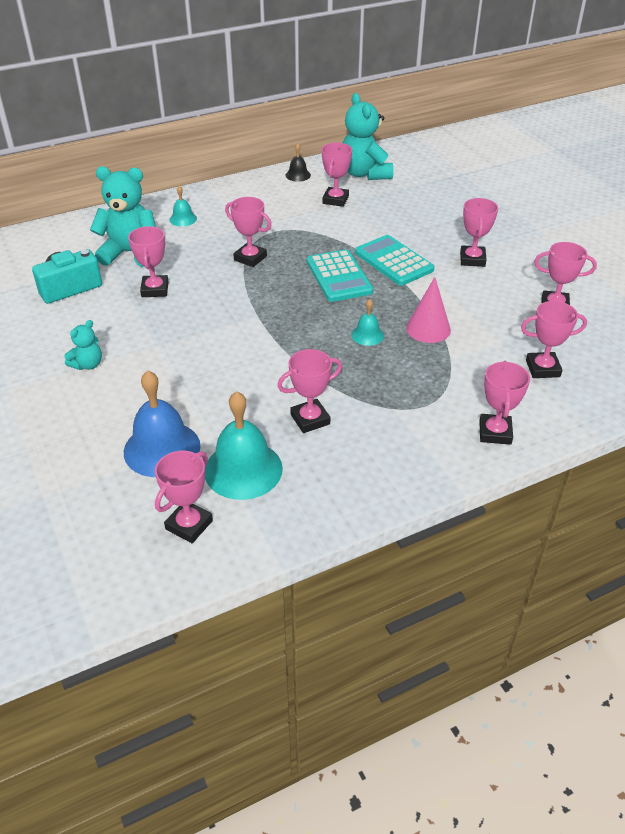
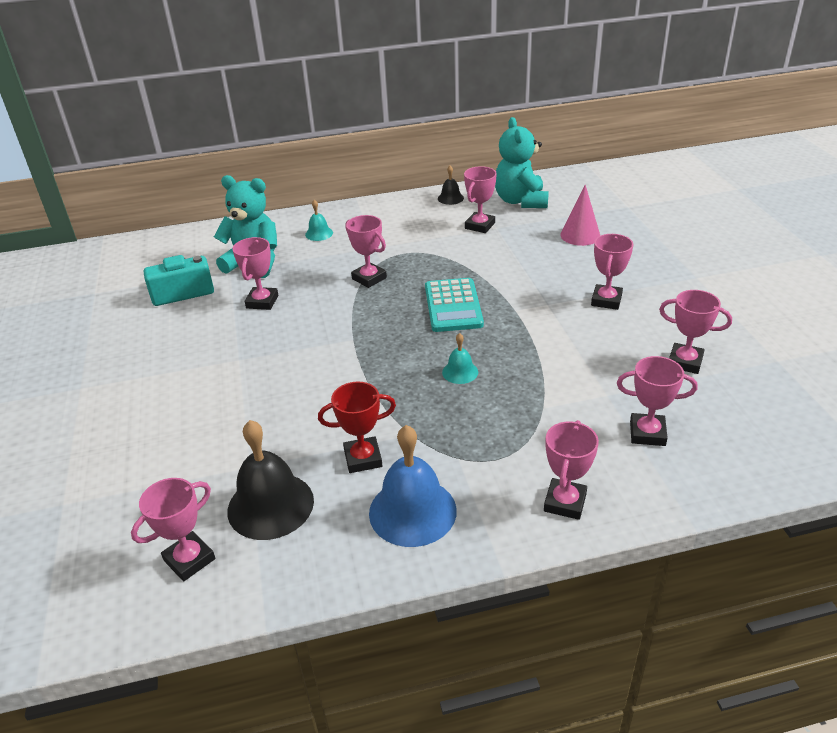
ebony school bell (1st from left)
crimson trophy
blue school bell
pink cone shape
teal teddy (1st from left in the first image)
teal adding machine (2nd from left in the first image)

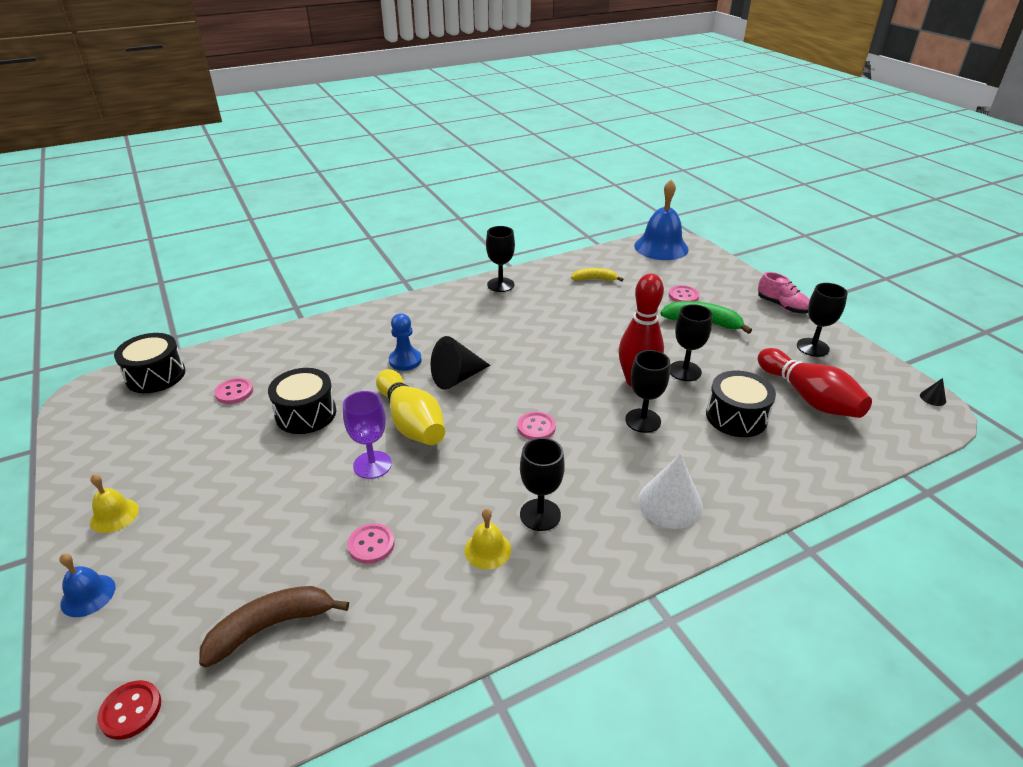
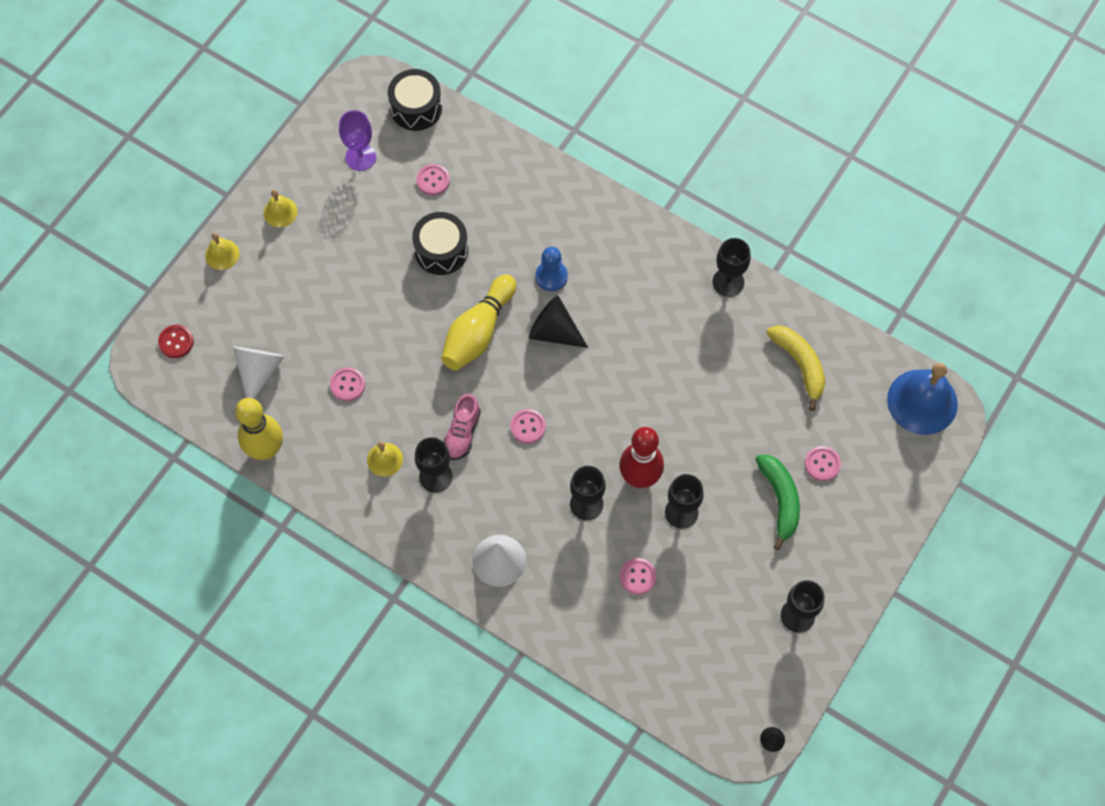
golden school bell (1st from left)
snow-white cone shape (1st from left)
golden tenpin (1st from left)
royal purple wine glass
pink sneaker
pink sewing button (4th from left)
golden toy banana
crimson tenpin (2nd from left in the first image)

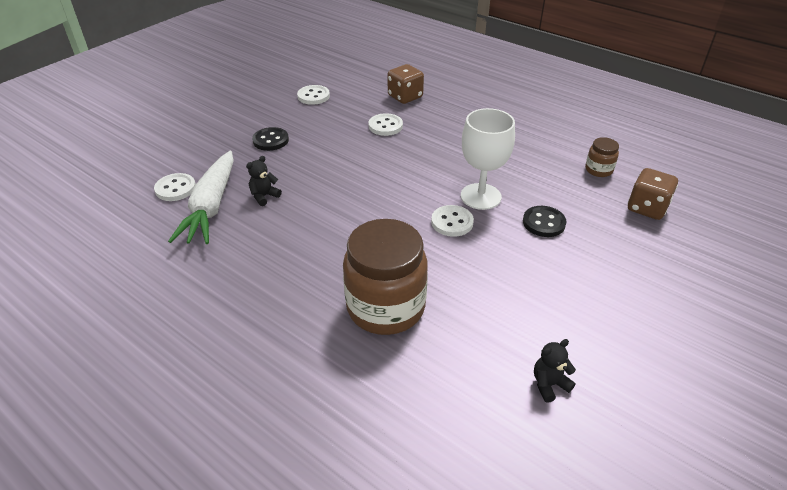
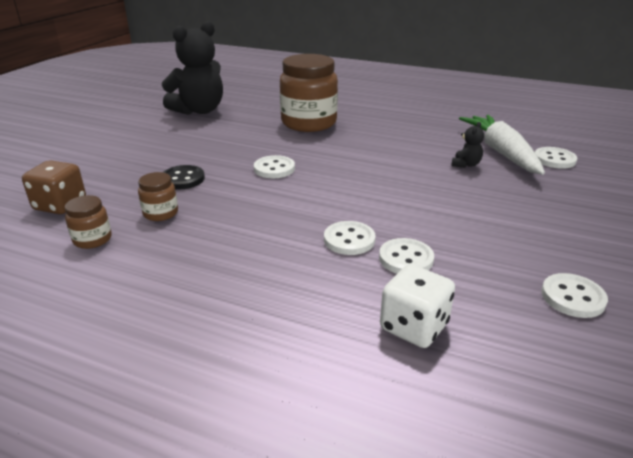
brown jam jar (2nd from left)
ebony teddy (1st from left)
snow-white sewing button (2nd from left)
snow-white dice
ebony sewing button (1st from left in the first image)
snow-white wine glass

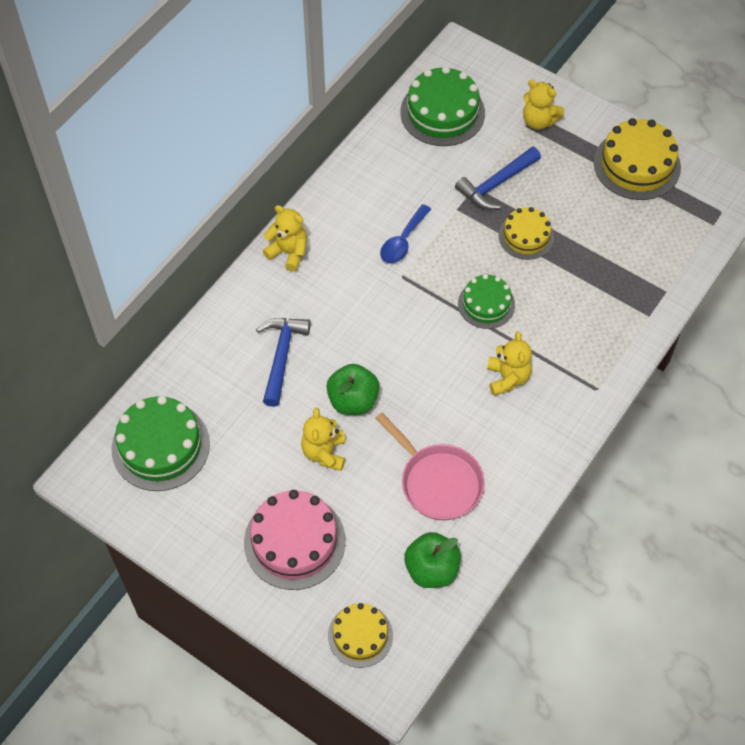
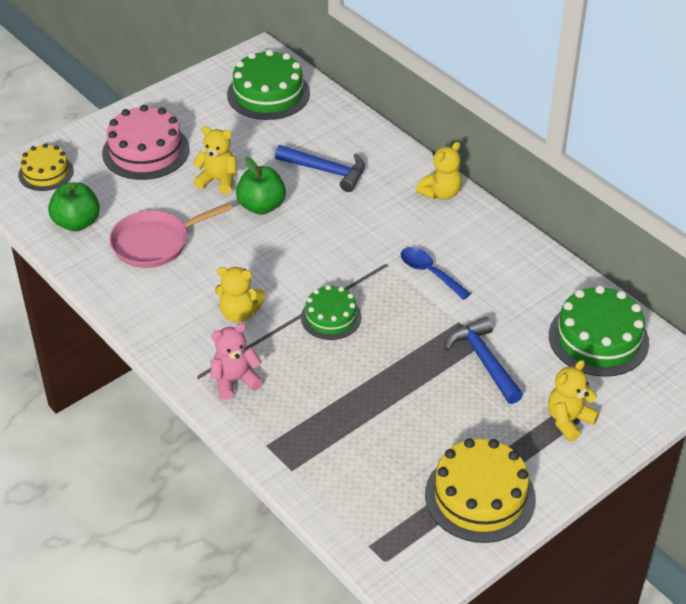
pink teddy
golden layer cake (2nd from left in the first image)

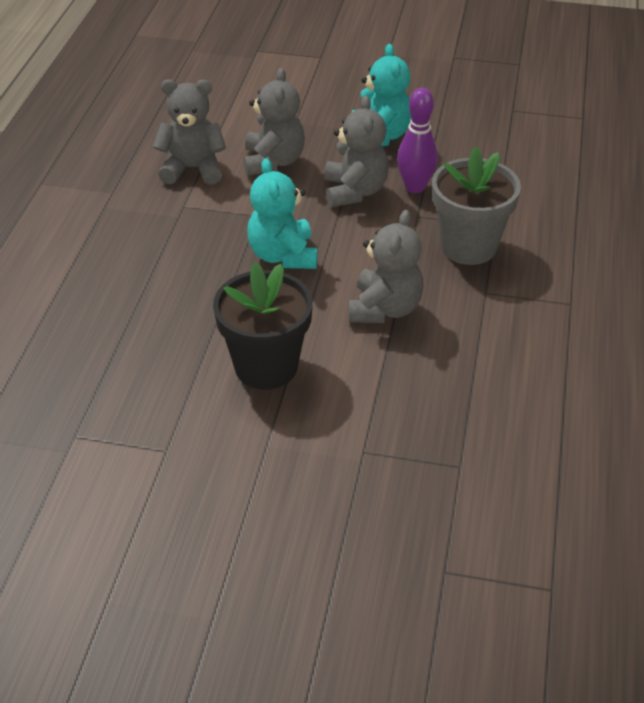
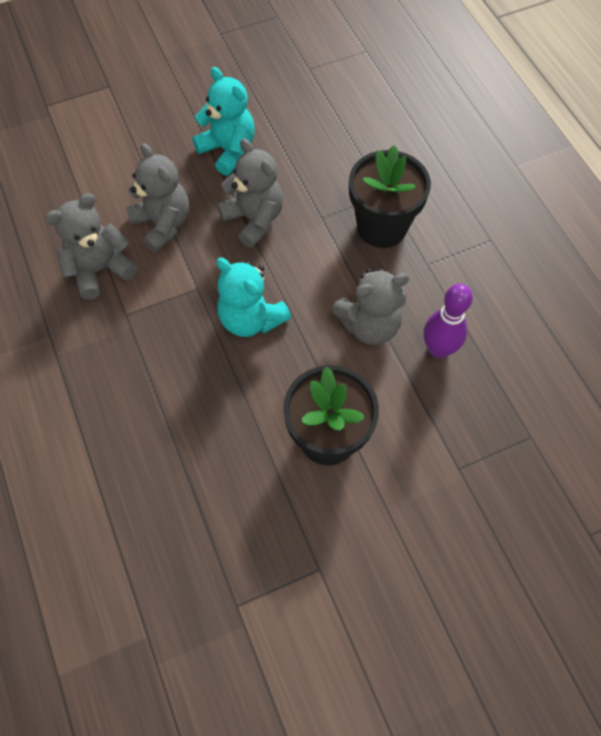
grey teddy (4th from left)
ebony flower pot (2nd from left)
royal purple tenpin

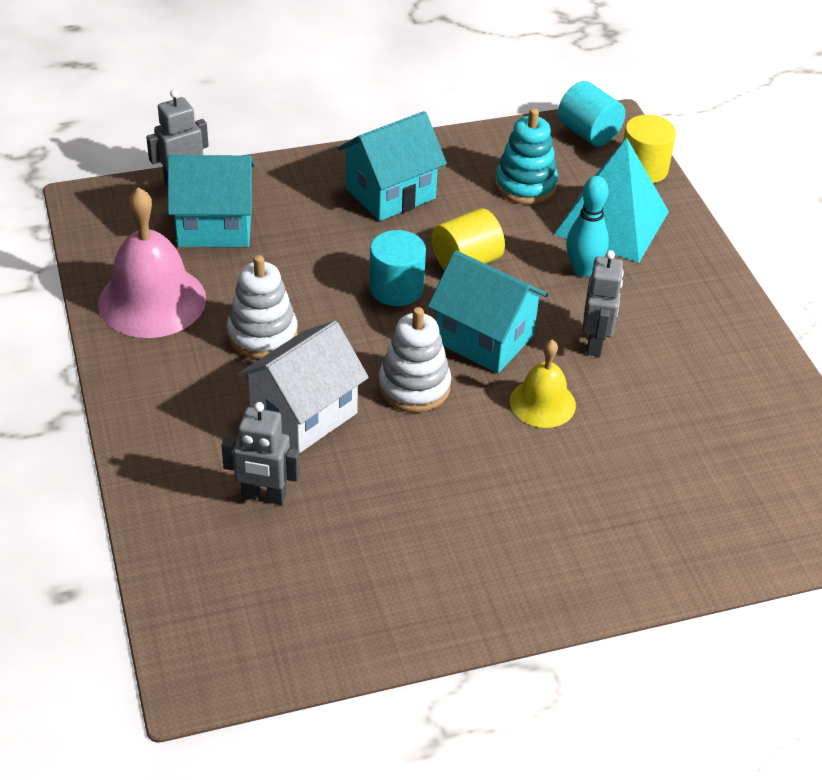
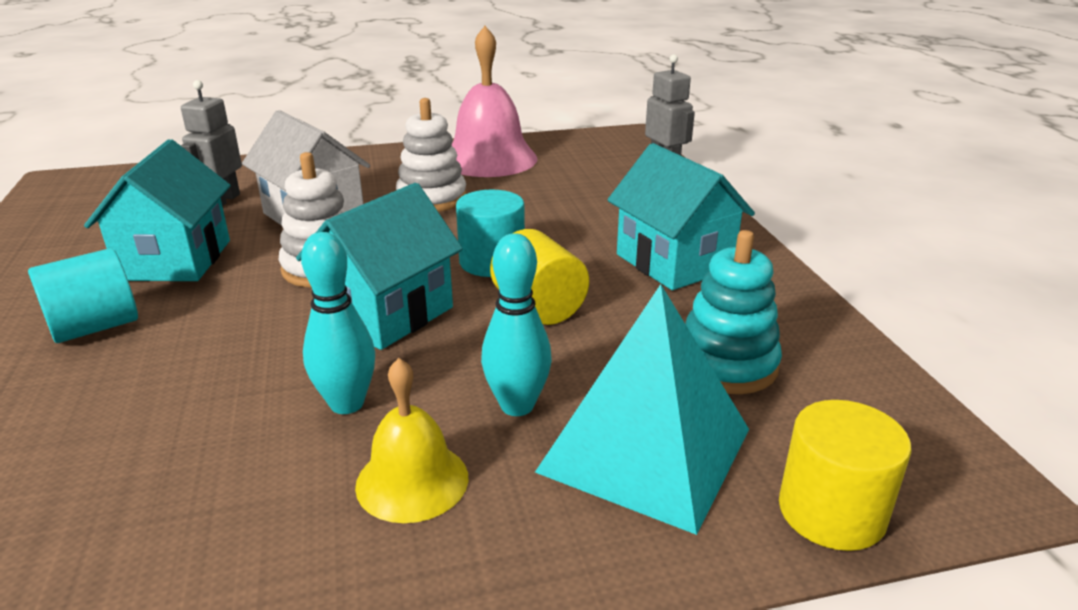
teal cylinder (1st from left)
teal house (1st from left)
teal tenpin (1st from left)
golden school bell

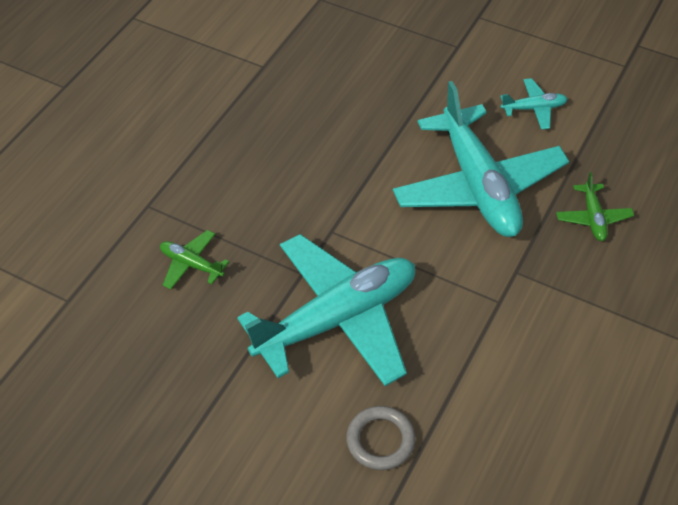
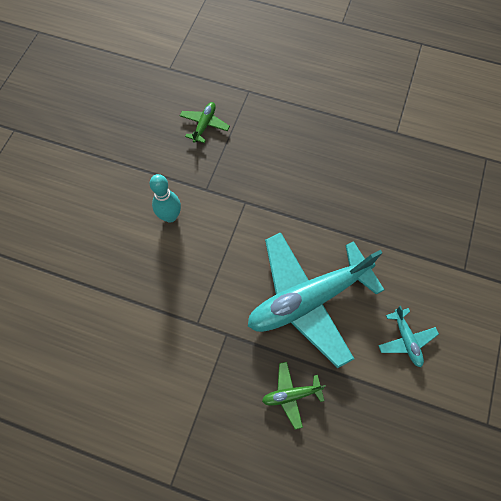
teal tenpin
grey torus

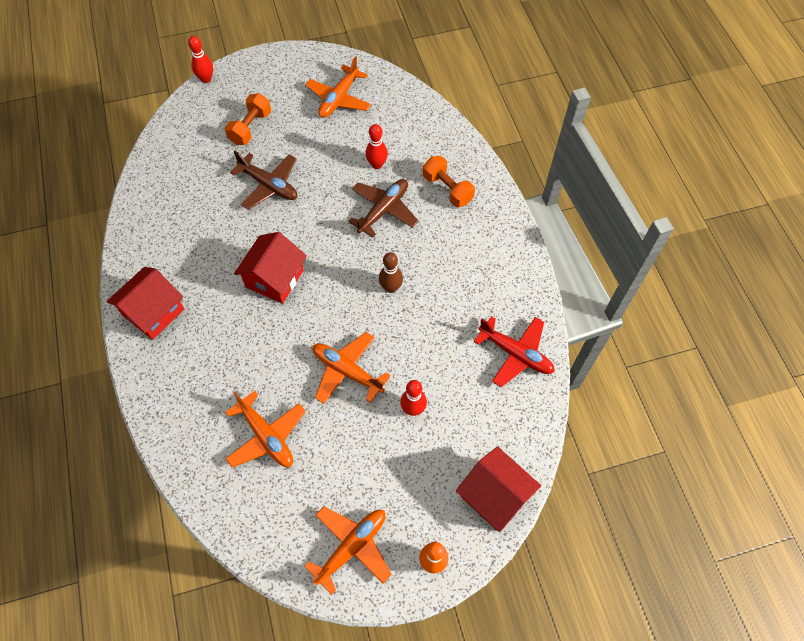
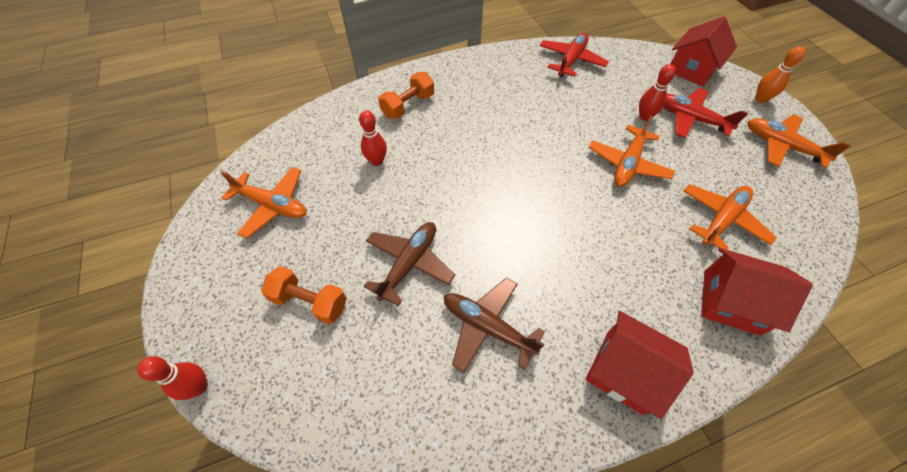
brown toy plane (2nd from left)
crimson toy plane (2nd from left)
crimson house (3rd from left)
brown tenpin

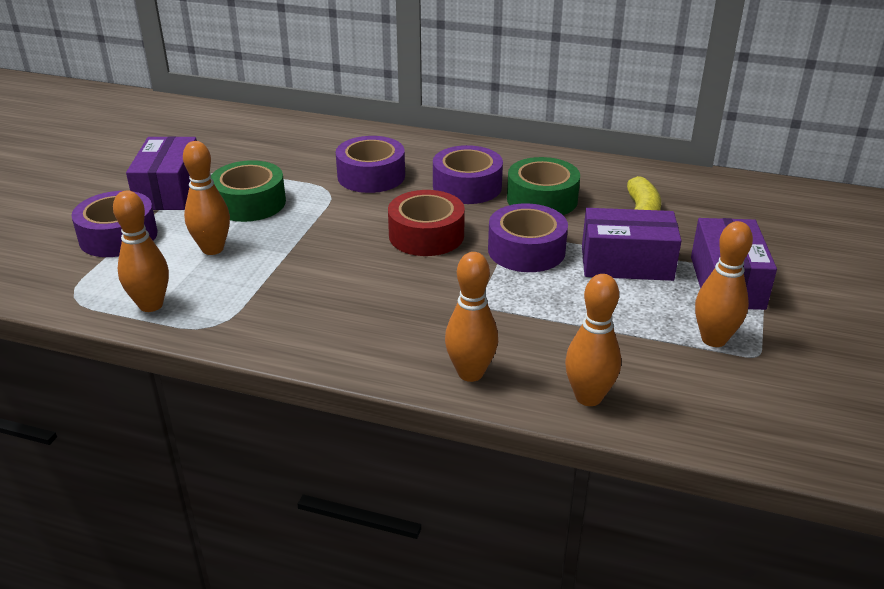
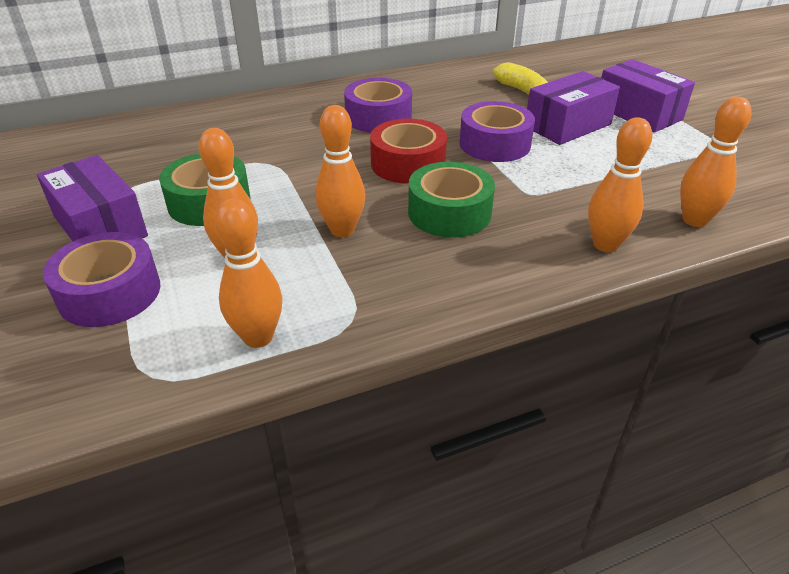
orange tenpin (3rd from left)
emerald sticky tape (2nd from left)
royal purple sticky tape (2nd from left in the first image)

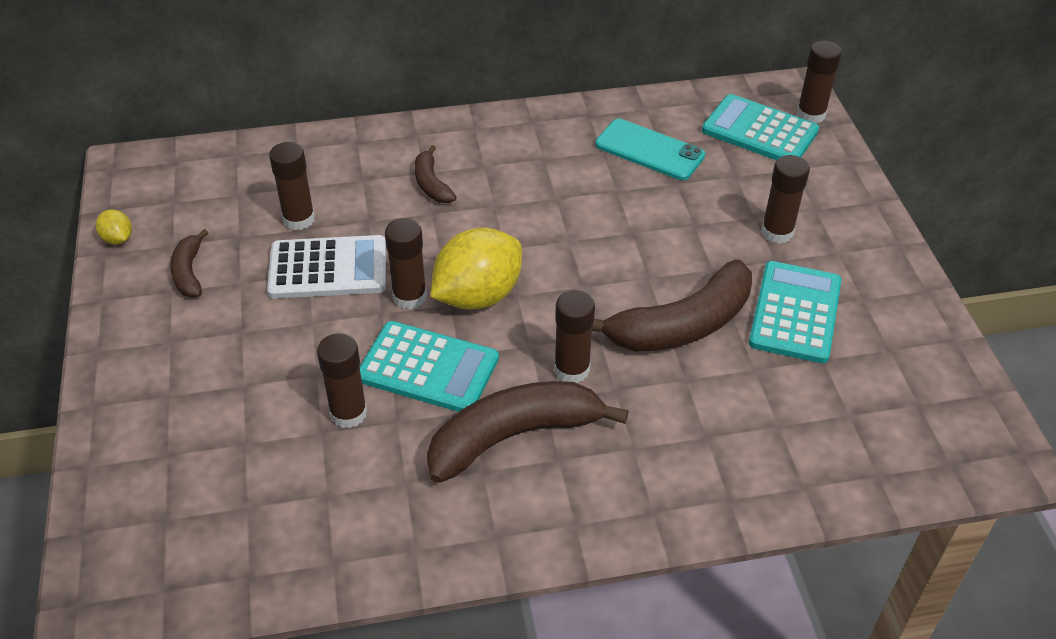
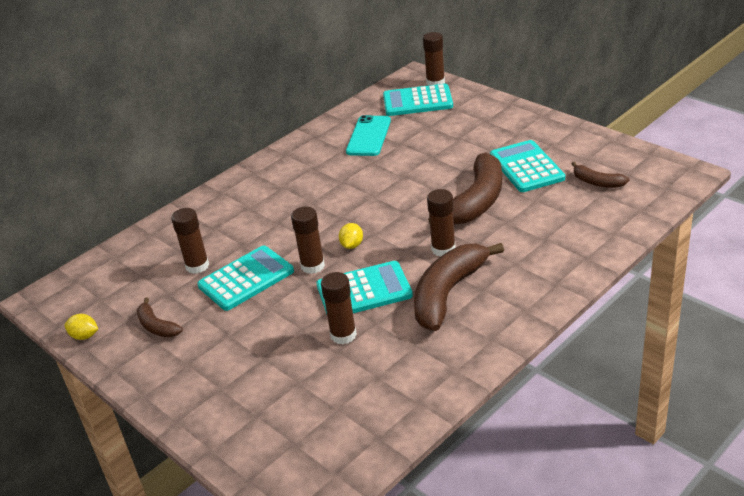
teal adding machine (1st from left)
golden toy lemon (2nd from left)
teal smartphone
brown toy banana (4th from left)
brown glue stick (5th from left in the first image)

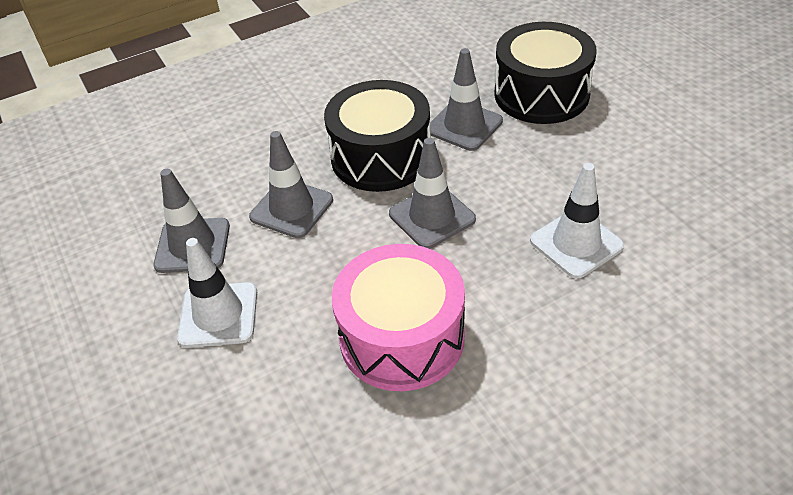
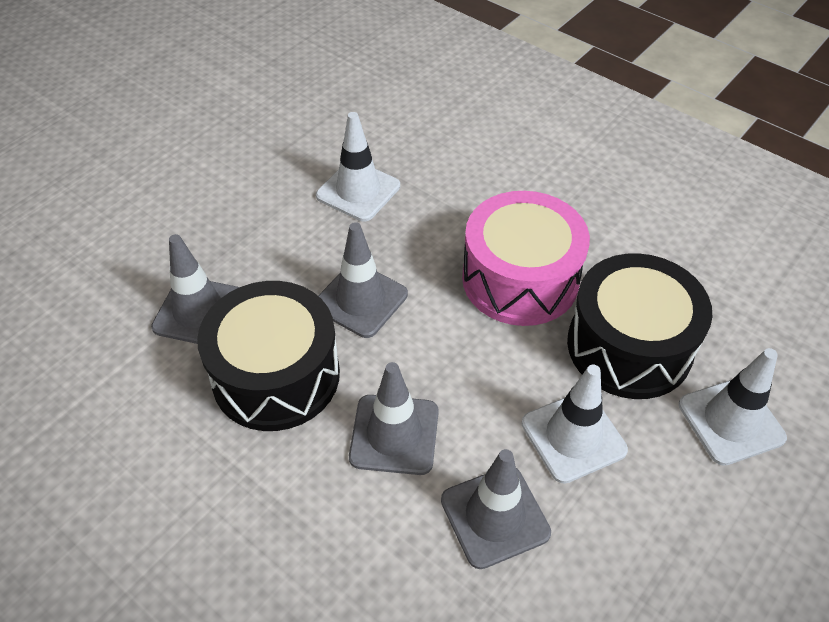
ebony drum (2nd from left)
snow-white road cone (3rd from left)

